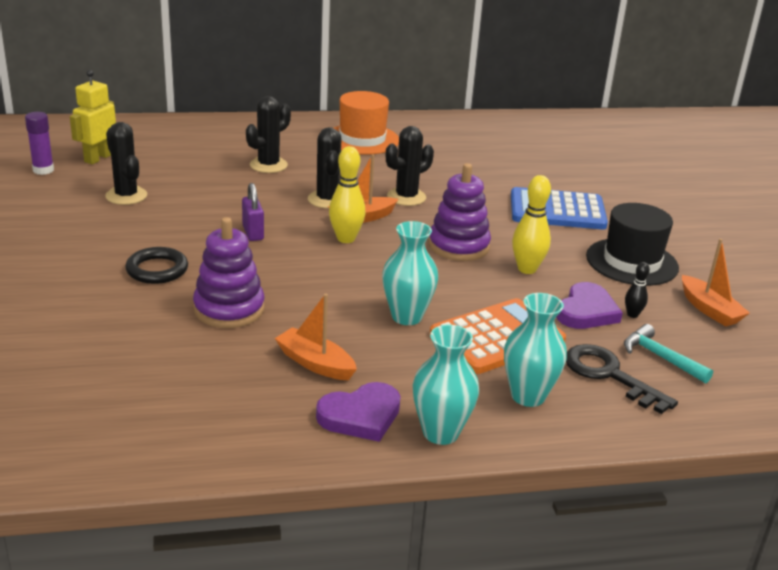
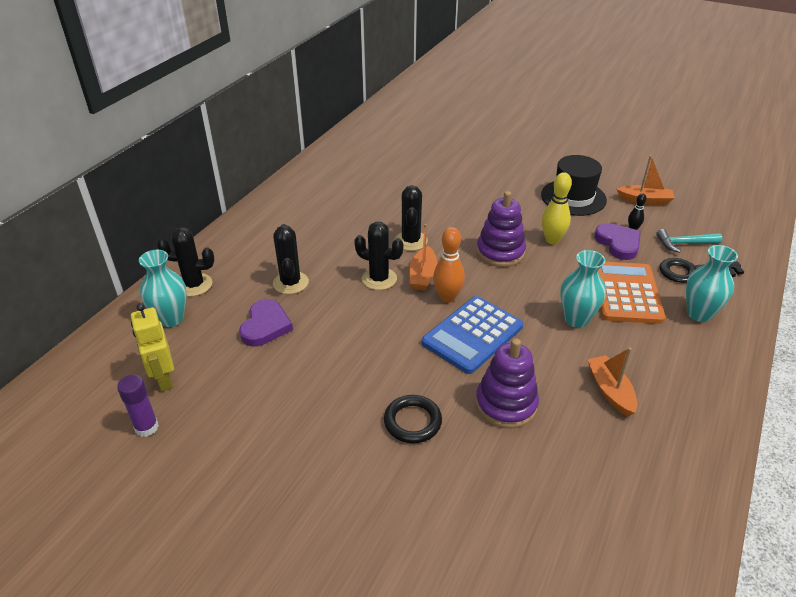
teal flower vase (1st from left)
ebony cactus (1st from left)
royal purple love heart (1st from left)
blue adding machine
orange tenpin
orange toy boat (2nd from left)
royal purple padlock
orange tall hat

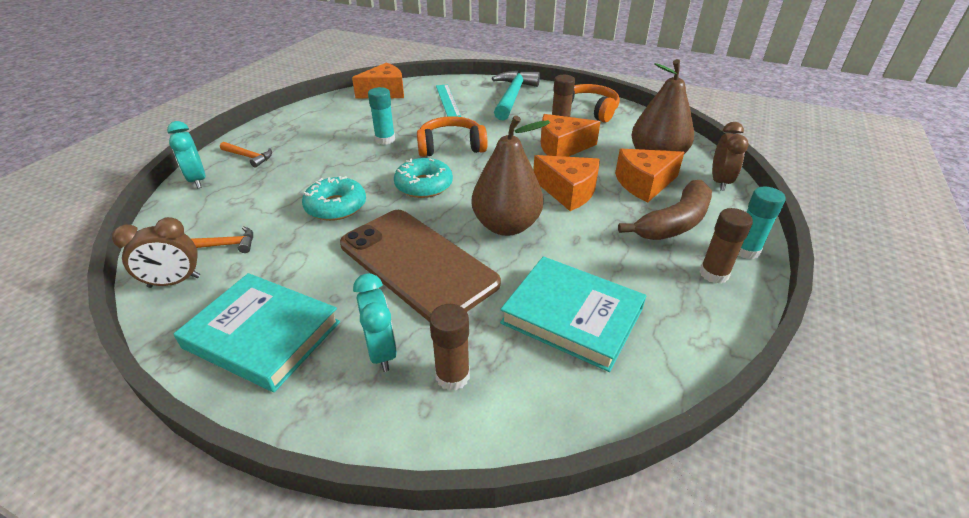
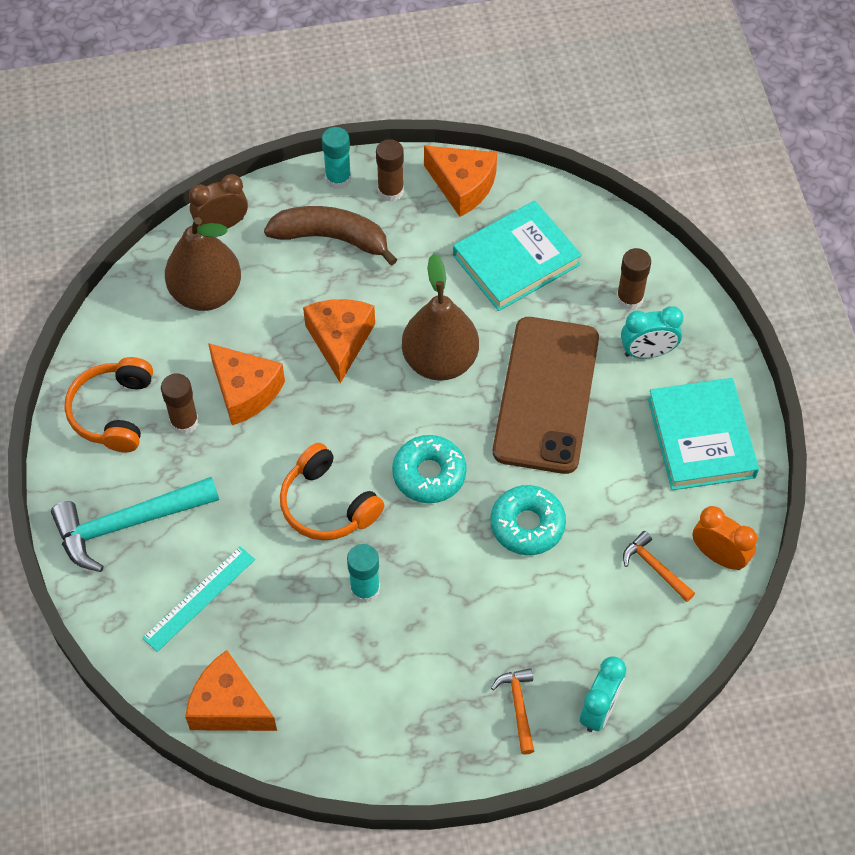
orange cheese (4th from left)
teal hardcover (1st from left)
teal alarm clock (2nd from left)
orange alarm clock

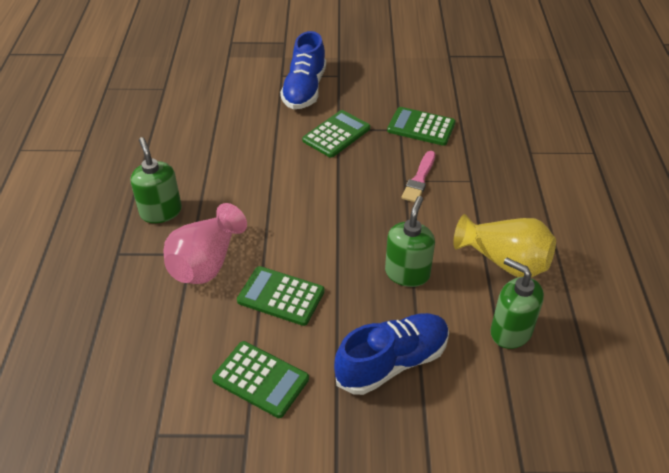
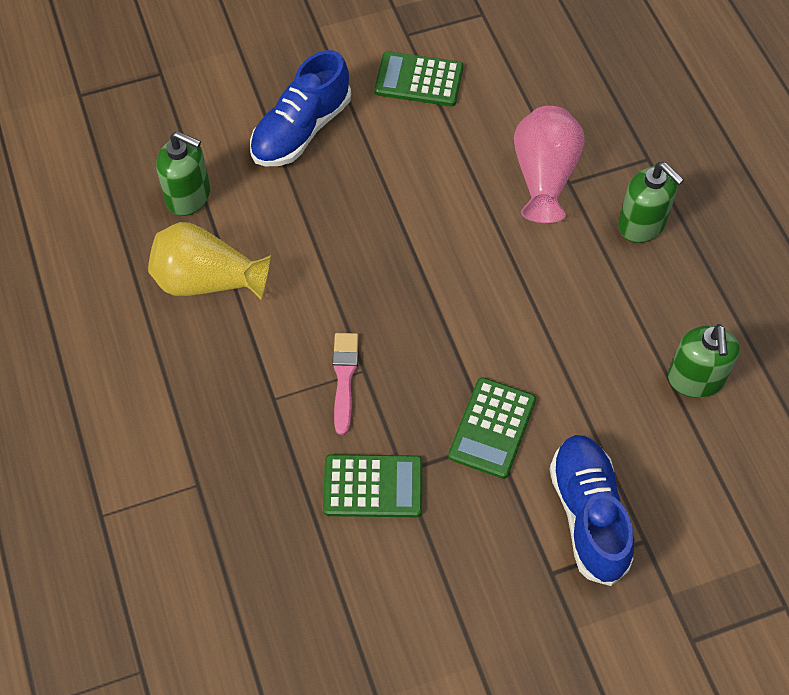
emerald soap dispenser (3rd from left)
emerald adding machine (2nd from left in the first image)

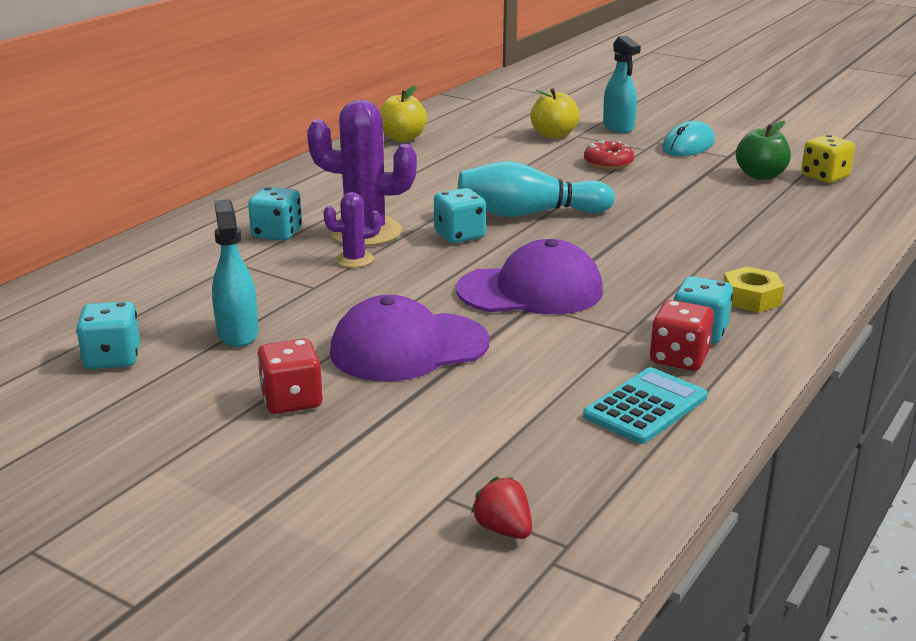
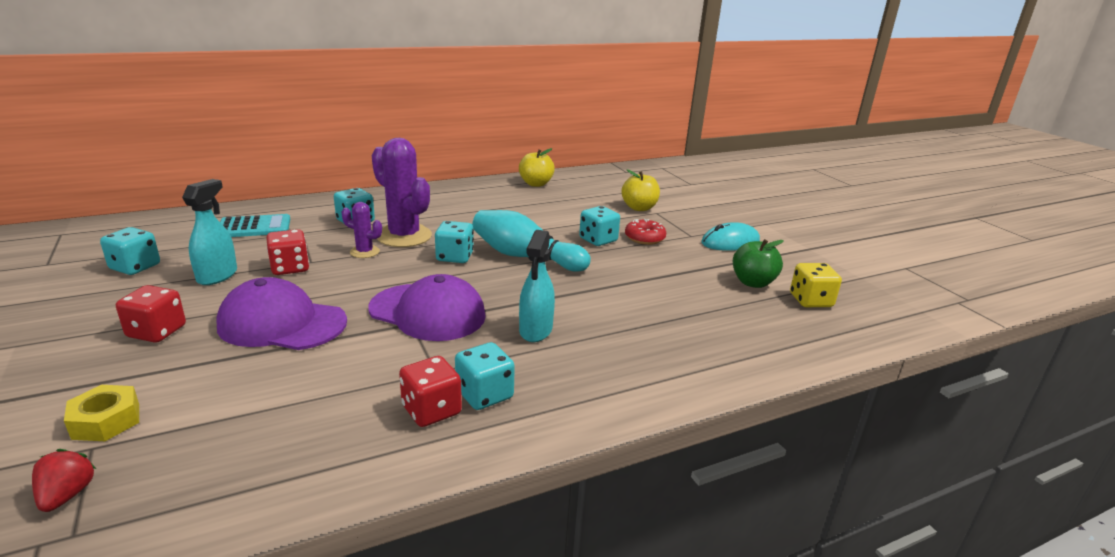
golden hexagon nut
teal adding machine
crimson dice (2nd from left)
teal sprayer (2nd from left)
teal dice (5th from left)

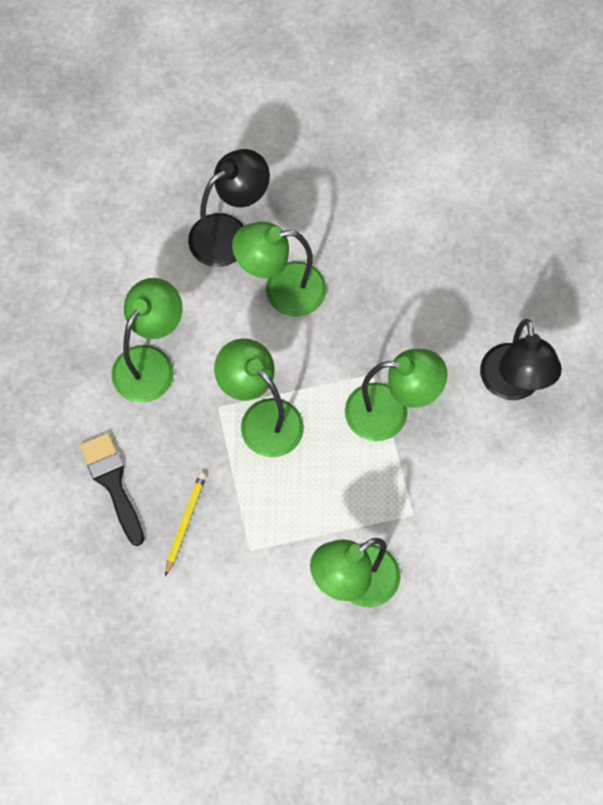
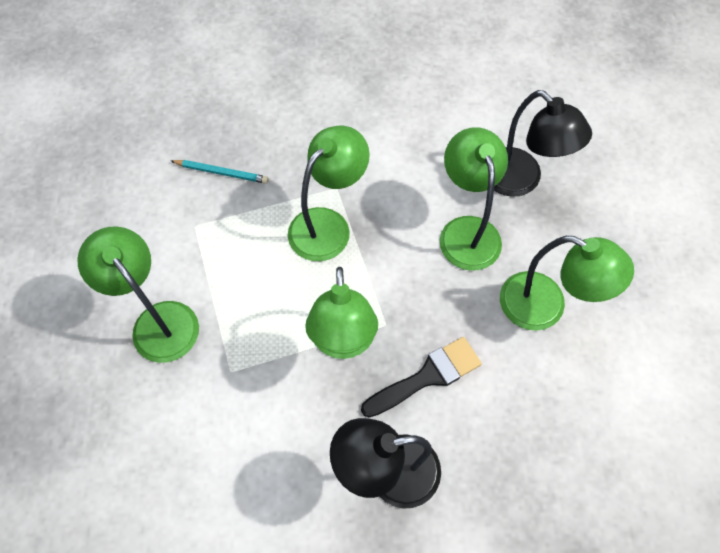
teal pencil
ebony paint brush
emerald lamp (5th from left)

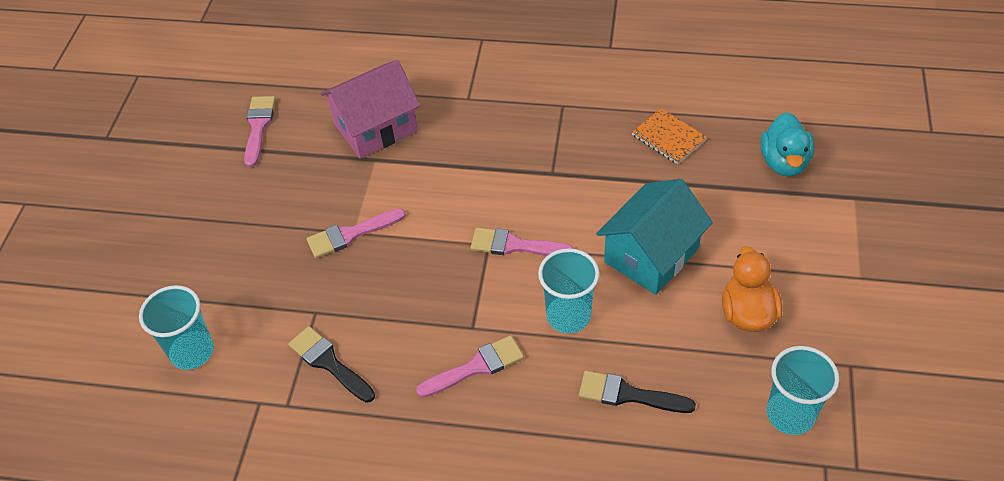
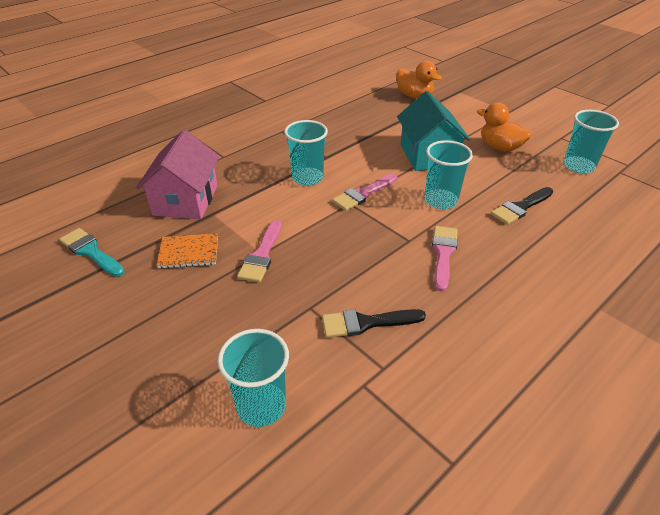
teal paint brush
orange notebook
teal tumbler (2nd from left)
orange duck (1st from left)

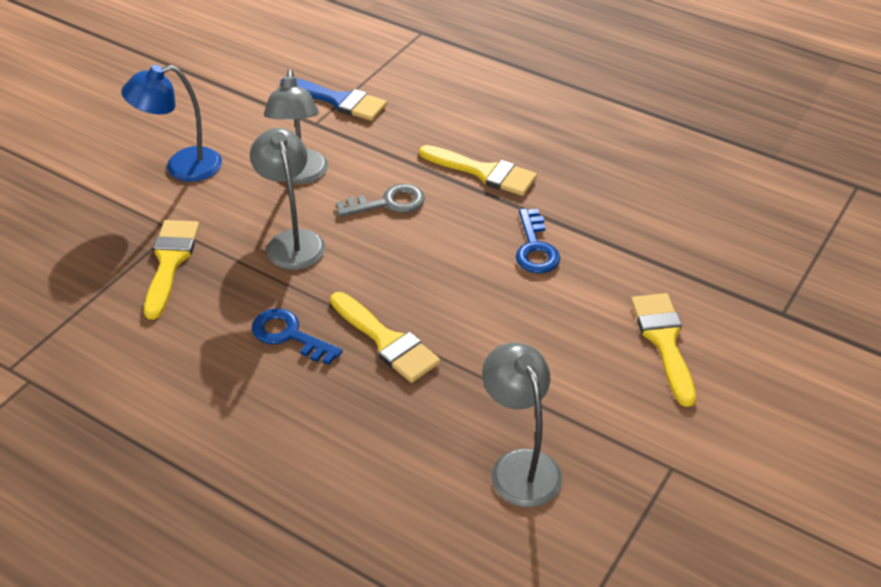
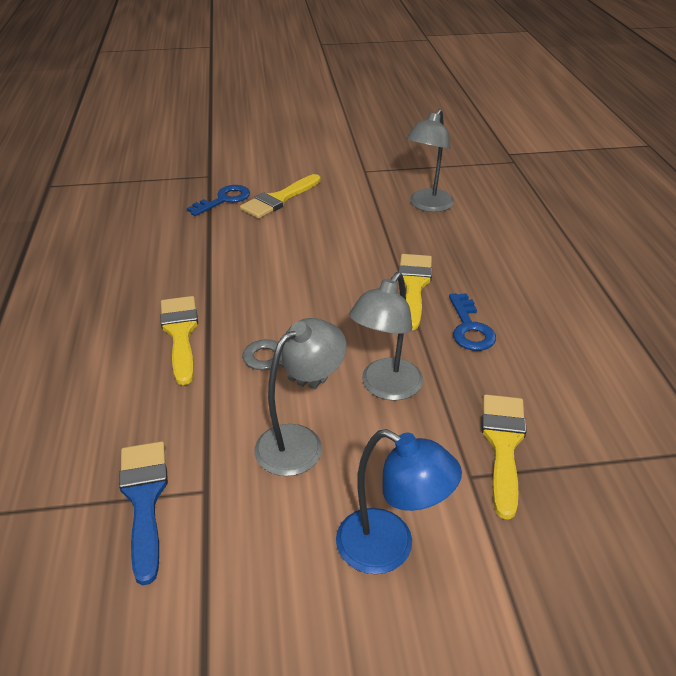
blue key (1st from left)
golden paint brush (4th from left)

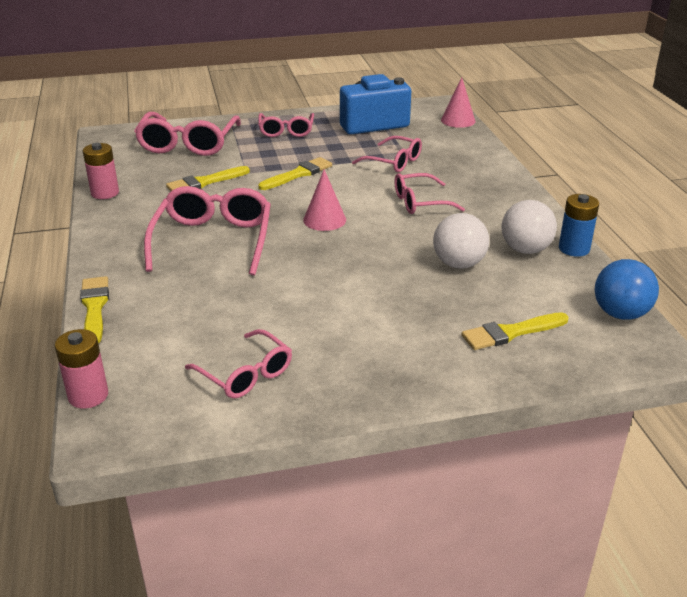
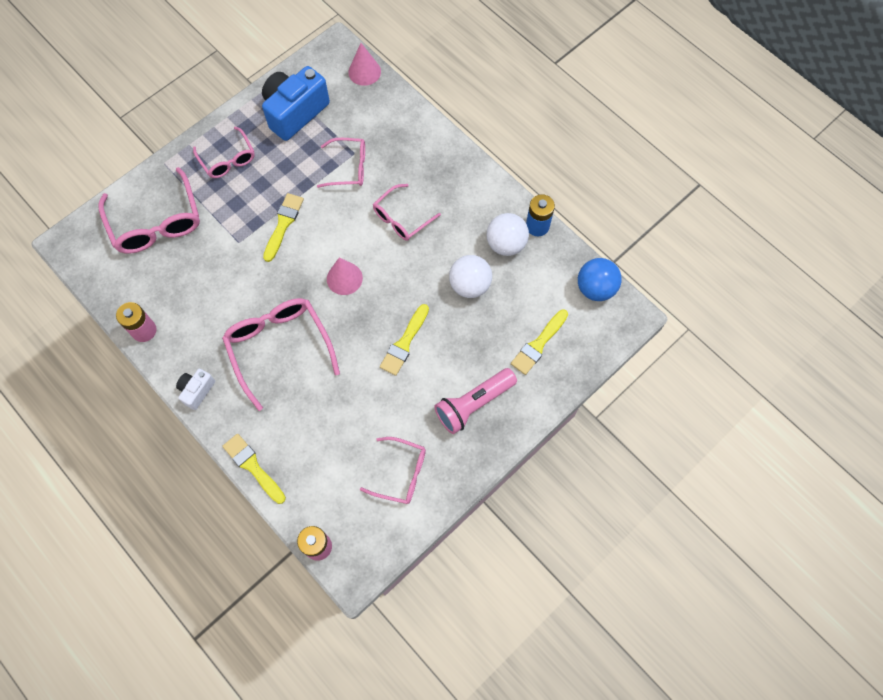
snow-white compact camera
golden paint brush (3rd from left)
pink pocket torch

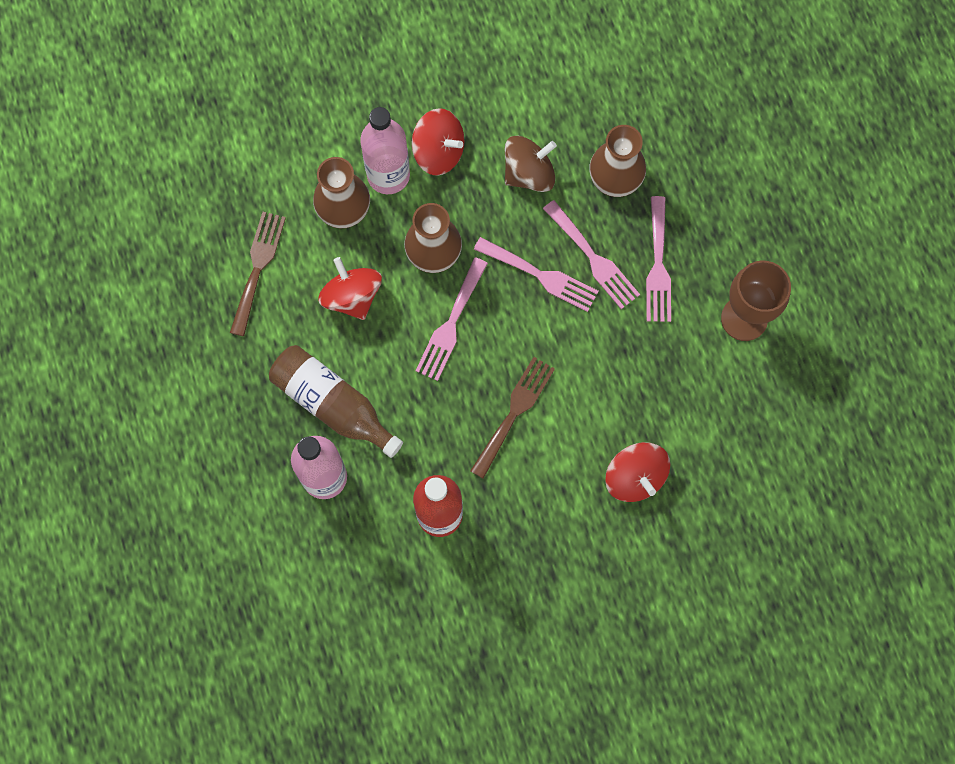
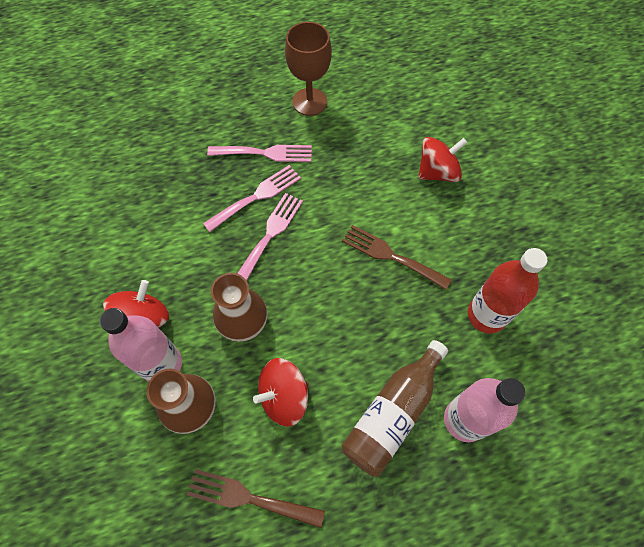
pink fork (1st from left in the first image)
brown whirligig
brown flower vase (3rd from left in the first image)

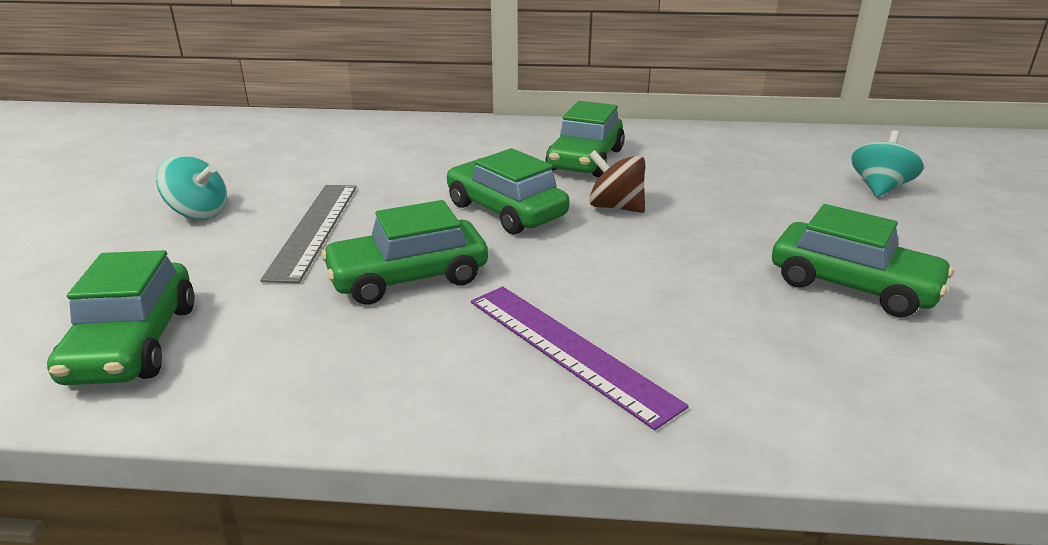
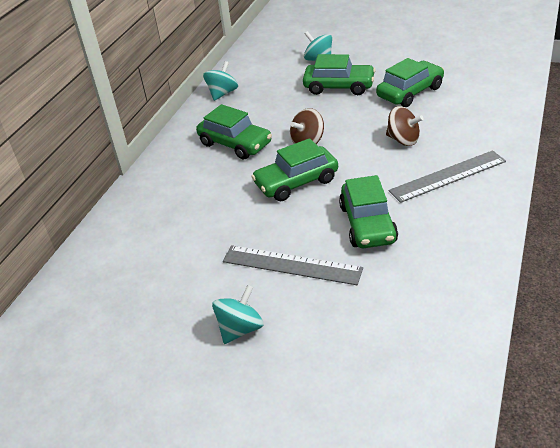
teal whirligig (1st from left)
emerald car (3rd from left)
brown whirligig (2nd from left)
grey straightedge (2nd from left)

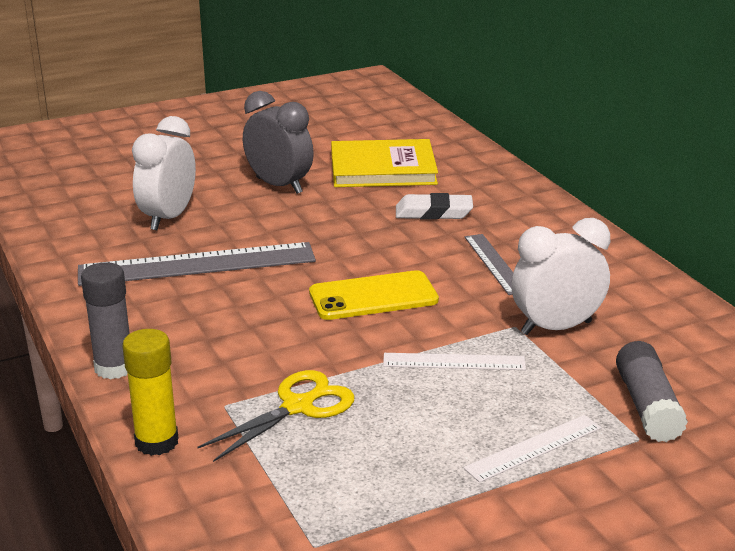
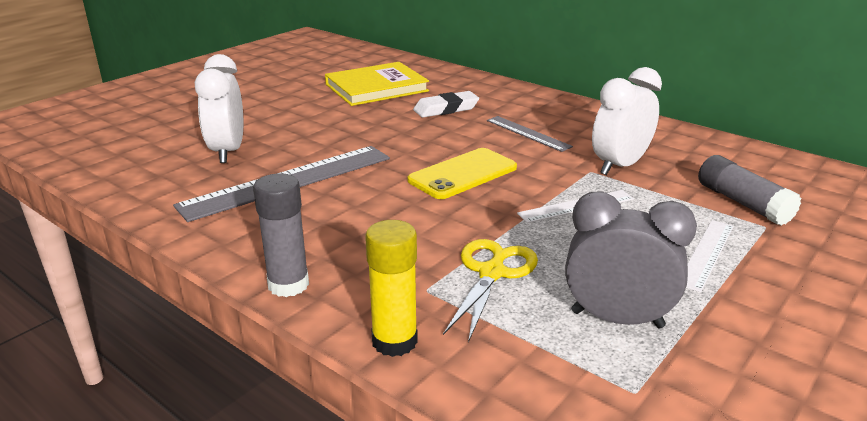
grey alarm clock

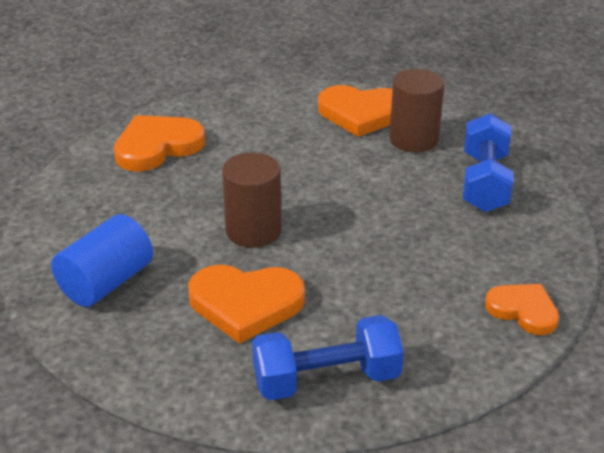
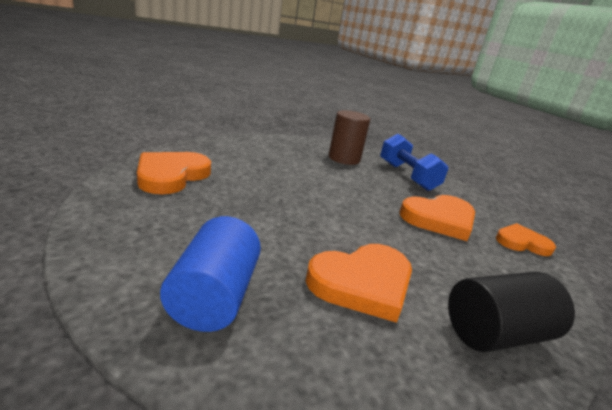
orange love heart (3rd from left)
ebony cylinder
brown cylinder (1st from left in the first image)

